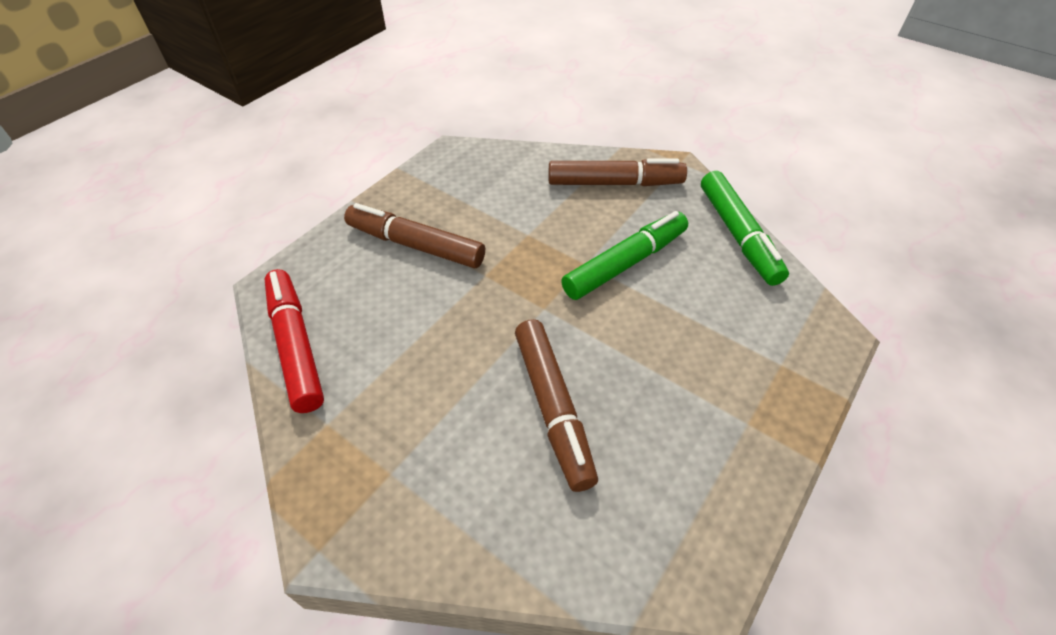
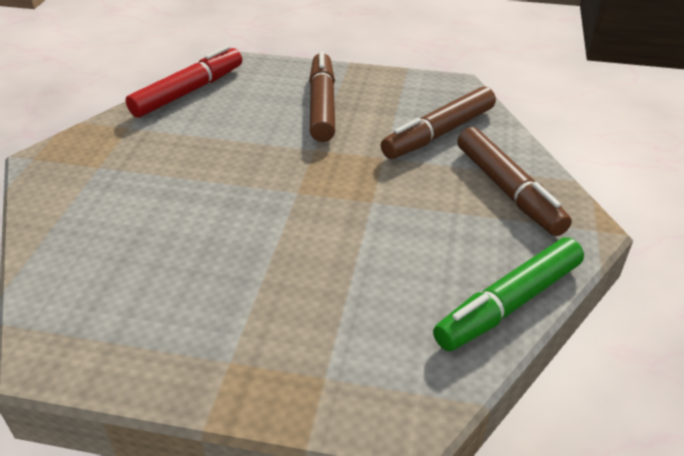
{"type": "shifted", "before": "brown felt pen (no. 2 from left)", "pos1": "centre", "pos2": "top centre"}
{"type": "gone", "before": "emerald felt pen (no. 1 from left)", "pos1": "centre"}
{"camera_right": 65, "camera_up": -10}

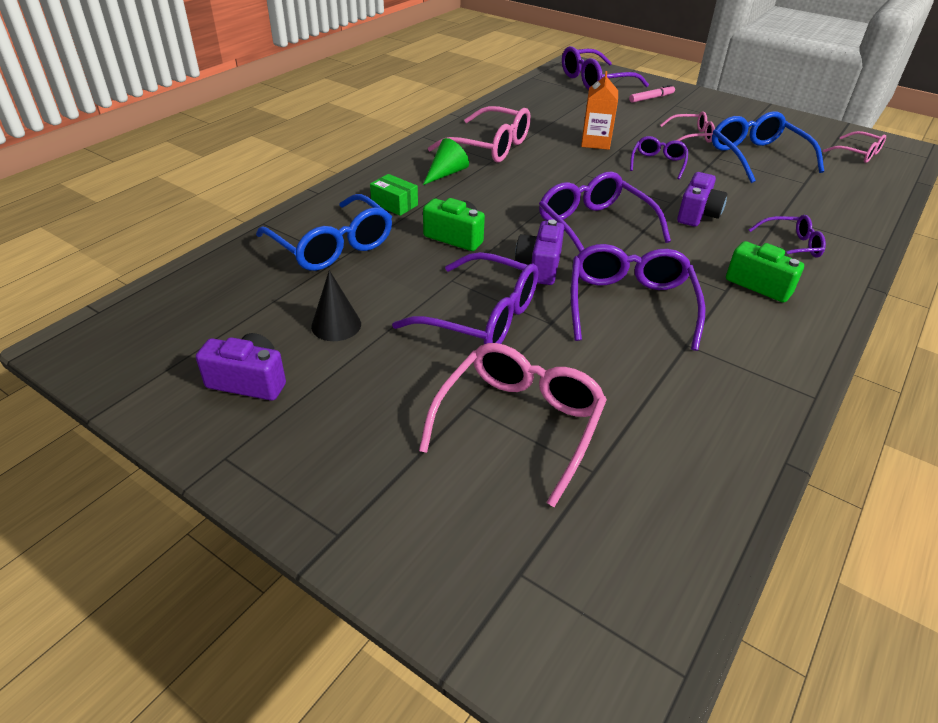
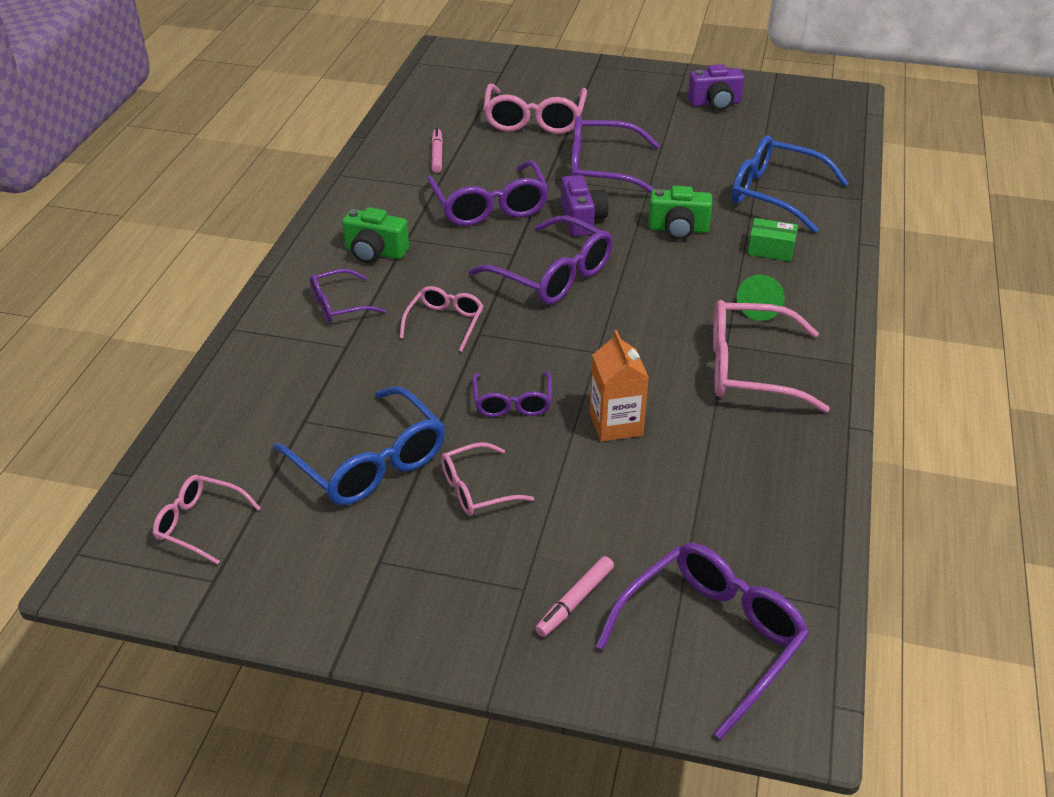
{"type": "gone", "before": "jet-black solid cone", "pos1": "centre"}
{"type": "swapped", "before": "royal purple photo camera (no. 3 from left)", "after": "rose-pink spectacles (no. 2 from left)", "pos1": "top right", "pos2": "centre"}
{"type": "new", "after": "rose-pink felt pen (no. 1 from left)", "pos2": "top centre"}
{"camera_right": 160, "camera_up": 0}

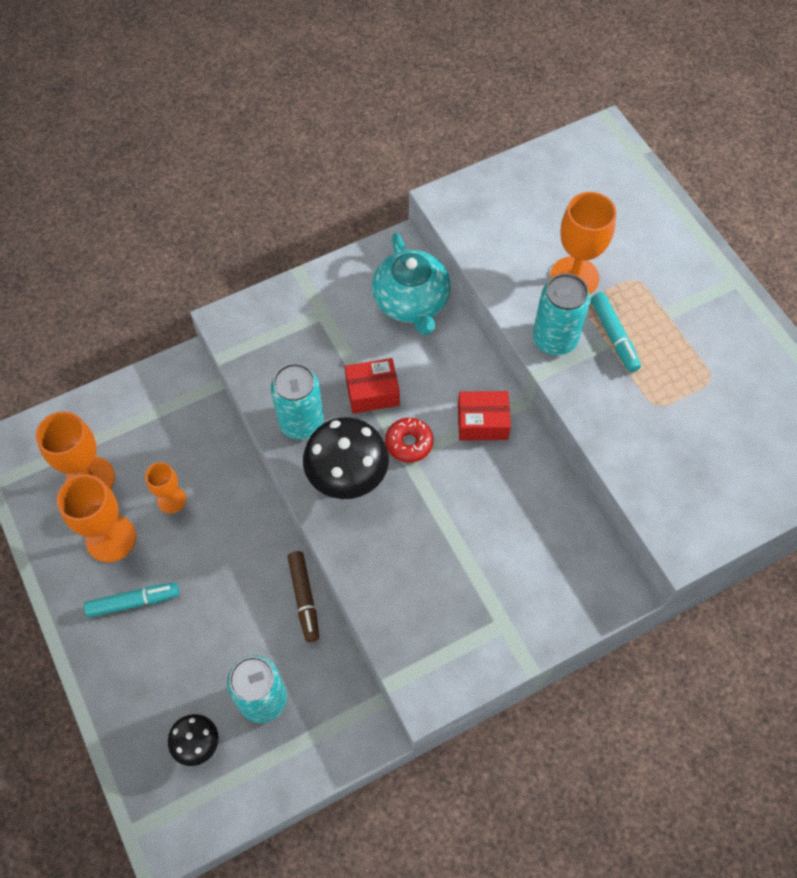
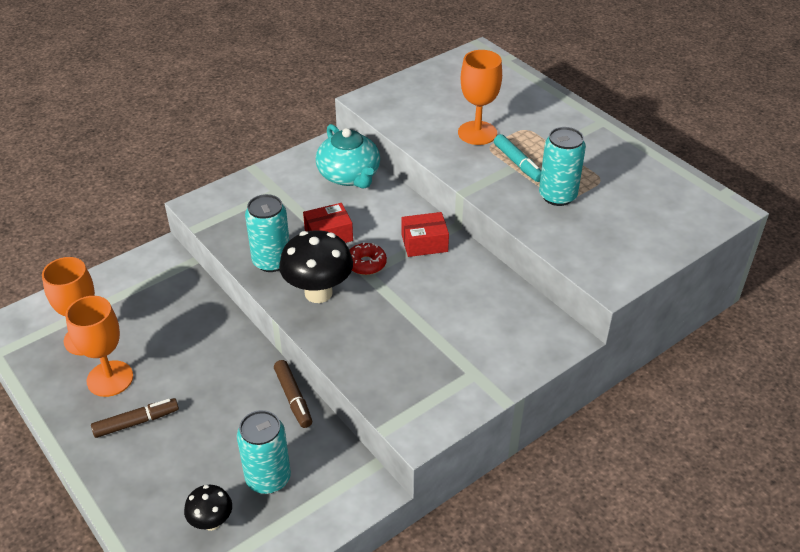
{"type": "repainted", "before": "aqua felt pen (no. 1 from left)", "after": "brown felt pen (no. 1 from left)", "pos1": "bottom left", "pos2": "bottom left"}
{"type": "gone", "before": "orange goblet (no. 3 from left)", "pos1": "middle left"}
{"type": "shifted", "before": "aqua can (no. 3 from left)", "pos1": "middle right", "pos2": "top right"}
{"camera_right": -10, "camera_up": -20}

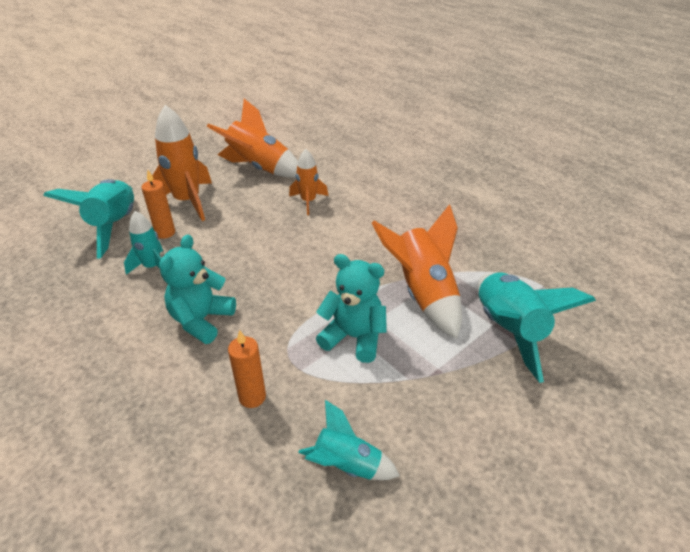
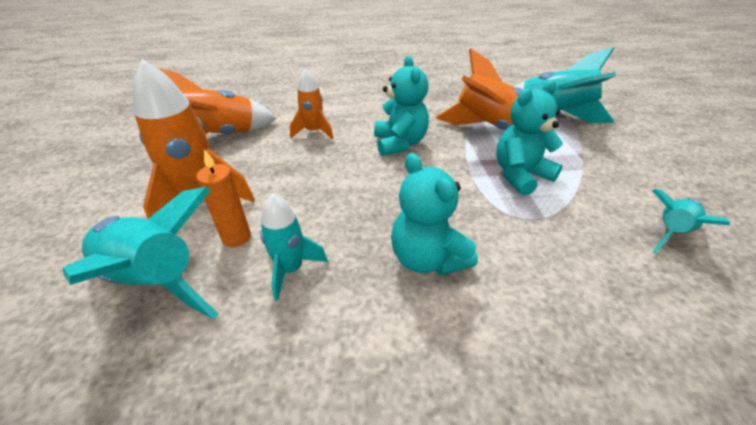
{"type": "gone", "before": "orange pillar candle (no. 2 from left)", "pos1": "bottom centre"}
{"type": "new", "after": "aqua stuffed bear (no. 1 from left)", "pos2": "top centre"}
{"camera_right": -55, "camera_up": 0}

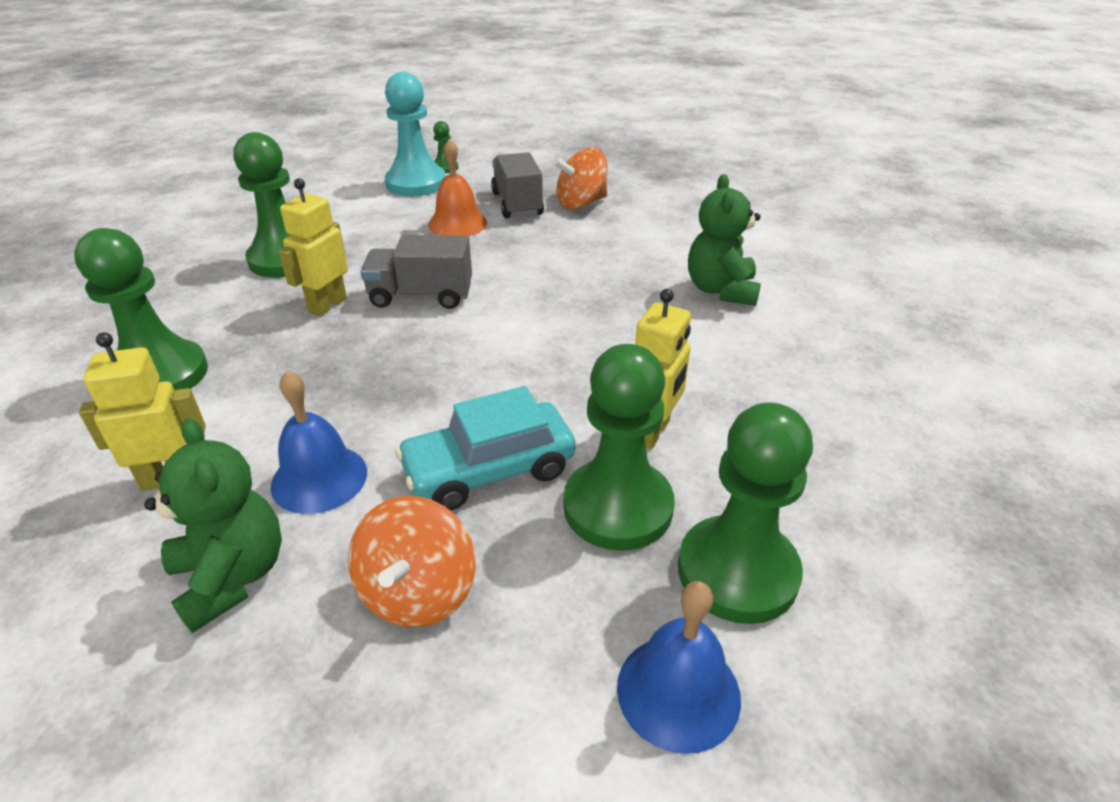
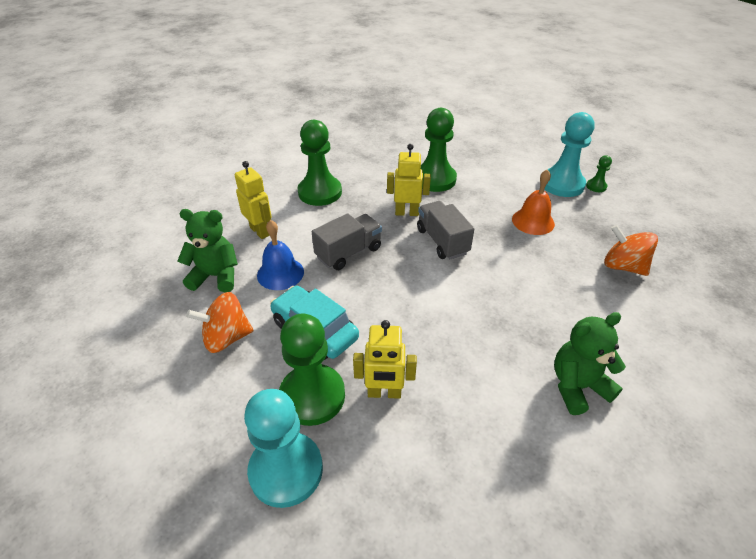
{"type": "rotated", "before": "emerald stuffed bear (no. 1 from left)", "pos1": "middle left", "pos2": "middle left", "turn": -120}
{"type": "shifted", "before": "grey truck (no. 2 from left in the first image)", "after": "grey truck (no. 1 from left)", "pos1": "top centre", "pos2": "centre"}
{"type": "gone", "before": "cobalt school bell (no. 2 from left)", "pos1": "bottom centre"}
{"type": "repainted", "before": "emerald game pawn (no. 5 from left)", "after": "aqua game pawn (no. 1 from left)", "pos1": "centre", "pos2": "bottom centre"}
{"camera_right": 65, "camera_up": 5}

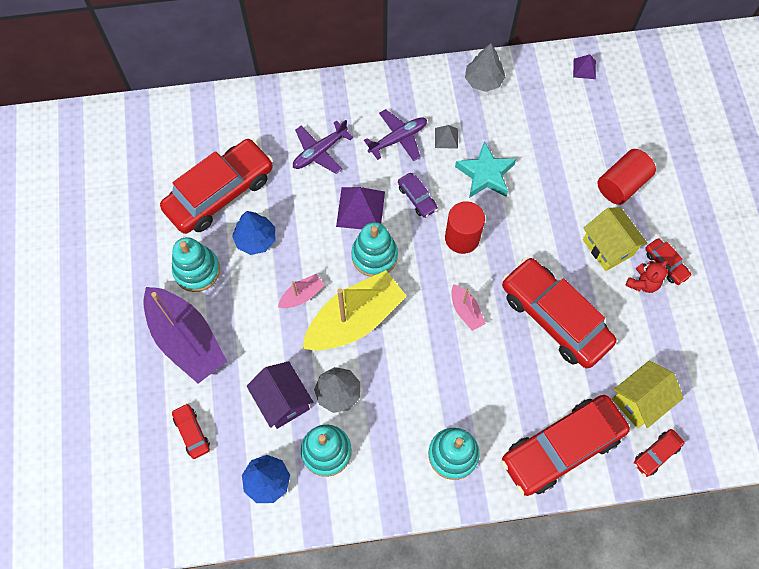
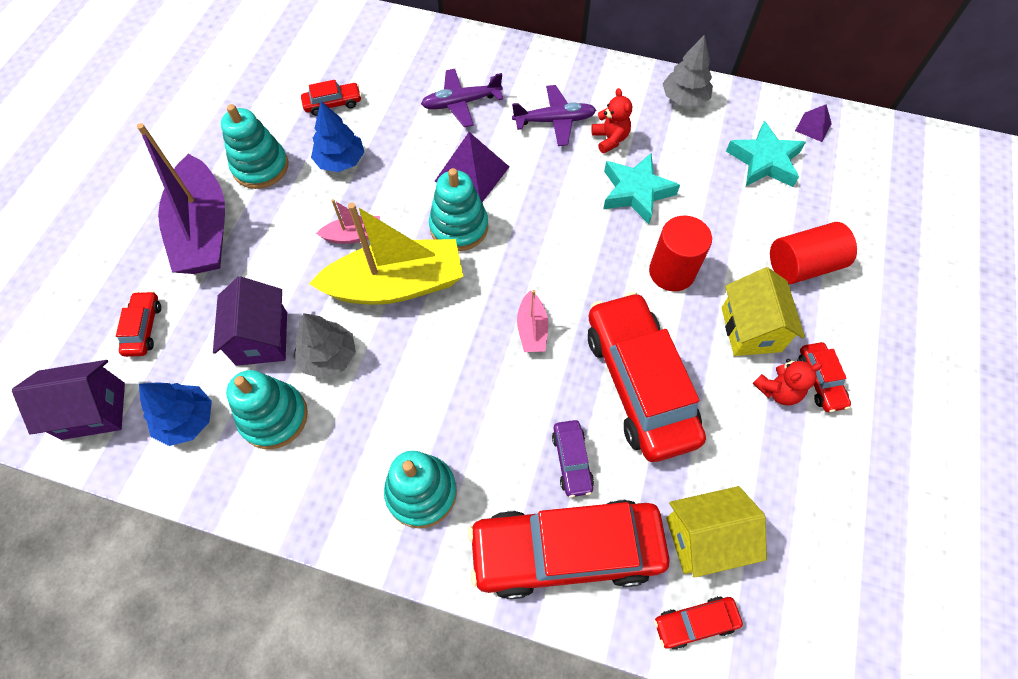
{"type": "scaled", "before": "scarlet automobile (no. 2 from left)", "pos1": "top left", "pos2": "top left", "scale": 0.43}
{"type": "shifted", "before": "royal purple automobile", "pos1": "centre", "pos2": "bottom centre"}
{"type": "swapped", "before": "grey pyramid shape", "after": "scarlet stuffed bear (no. 1 from left)", "pos1": "top centre", "pos2": "top centre"}
{"type": "shifted", "before": "scarlet cylinder (no. 1 from left)", "pos1": "centre", "pos2": "middle right"}
{"type": "new", "after": "royal purple toy house (no. 1 from left)", "pos2": "middle left"}
{"type": "new", "after": "aqua star shape (no. 2 from left)", "pos2": "top right"}
{"camera_right": 25, "camera_up": -5}

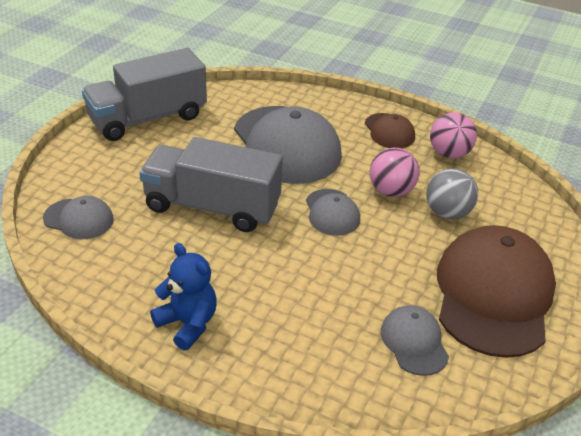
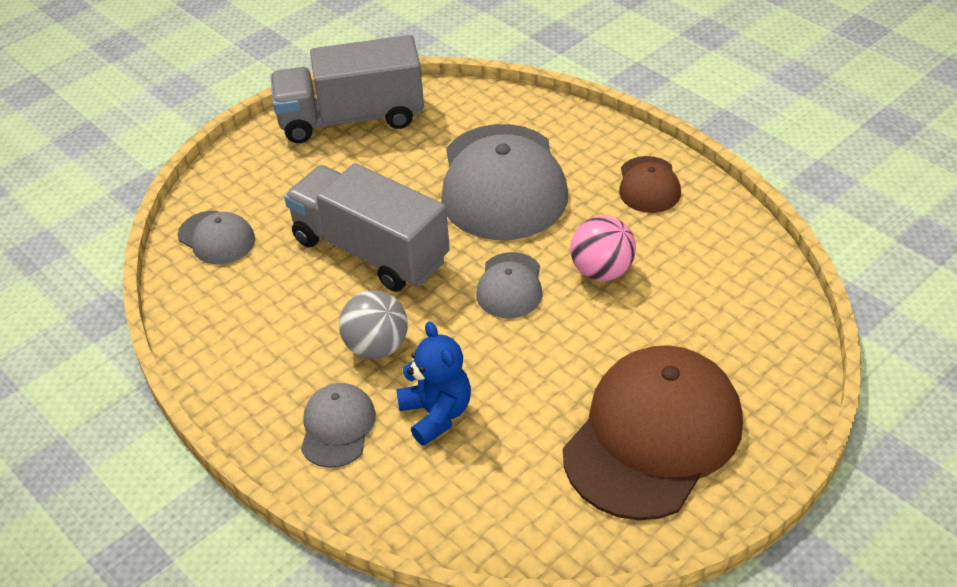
{"type": "shifted", "before": "cobalt stuffed bear", "pos1": "bottom left", "pos2": "centre"}
{"type": "shifted", "before": "grey baseball cap (no. 4 from left in the first image)", "after": "grey baseball cap (no. 2 from left)", "pos1": "bottom right", "pos2": "bottom centre"}
{"type": "shifted", "before": "grey play ball", "pos1": "middle right", "pos2": "centre"}
{"type": "gone", "before": "rose-pink play ball (no. 2 from left)", "pos1": "top right"}
{"camera_right": 25, "camera_up": 5}

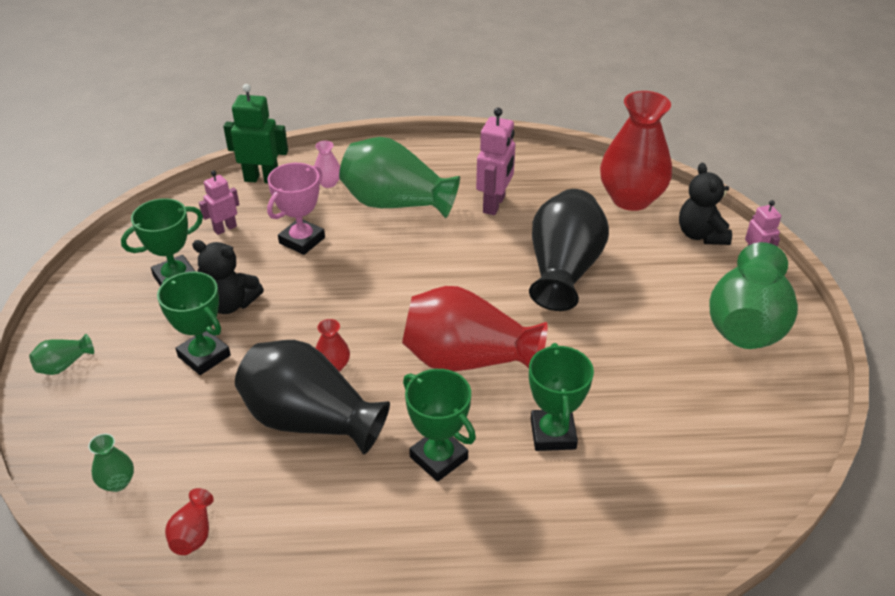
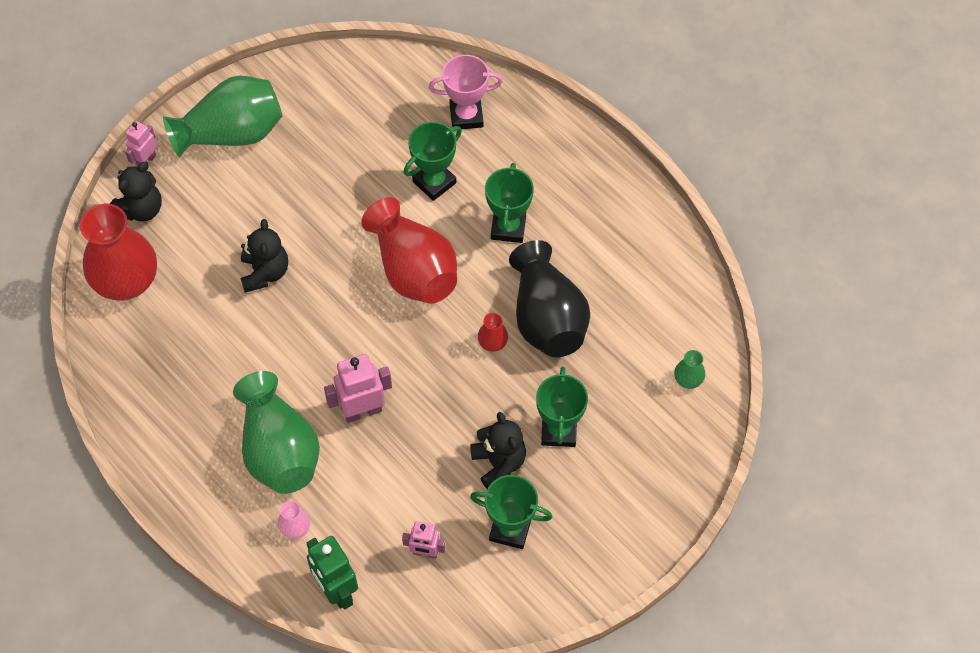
{"type": "gone", "before": "emerald tall vase (no. 1 from left)", "pos1": "middle left"}
{"type": "gone", "before": "scarlet tall vase (no. 1 from left)", "pos1": "bottom left"}
{"type": "shifted", "before": "rose-pink prize cup", "pos1": "middle left", "pos2": "top centre"}
{"type": "shifted", "before": "rose-pink robot (no. 2 from left)", "pos1": "top centre", "pos2": "centre"}
{"type": "swapped", "before": "jet-black tall vase (no. 2 from left)", "after": "jet-black stuffed bear (no. 2 from left)", "pos1": "centre", "pos2": "middle left"}
{"camera_right": -130, "camera_up": 20}

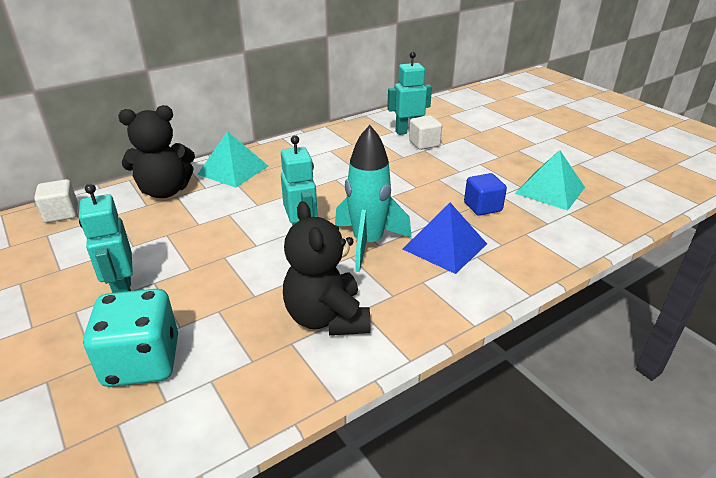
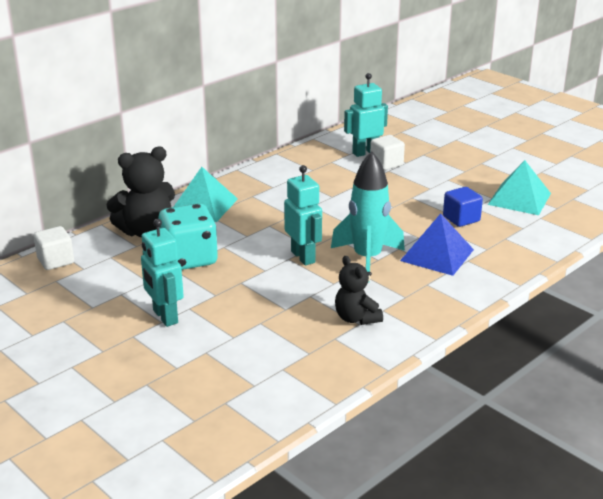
{"type": "shifted", "before": "aqua game die", "pos1": "bottom left", "pos2": "middle left"}
{"type": "scaled", "before": "jet-black stuffed bear (no. 2 from left)", "pos1": "centre", "pos2": "centre", "scale": 0.63}
{"camera_right": -10, "camera_up": -5}

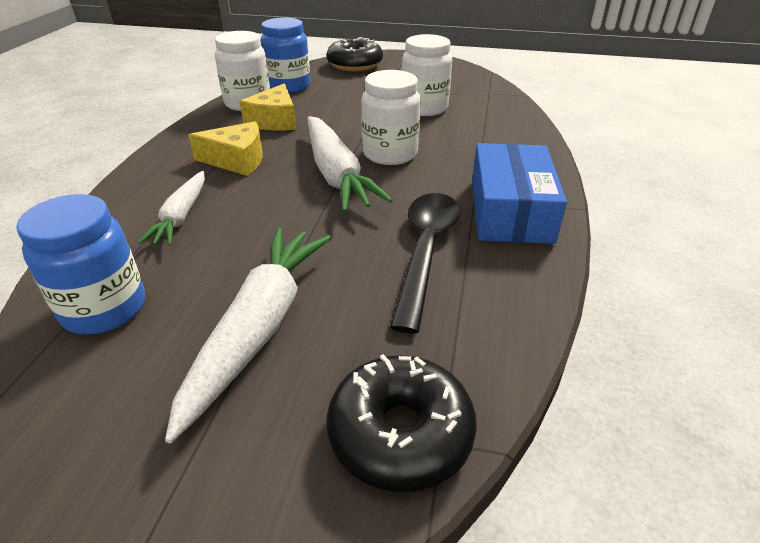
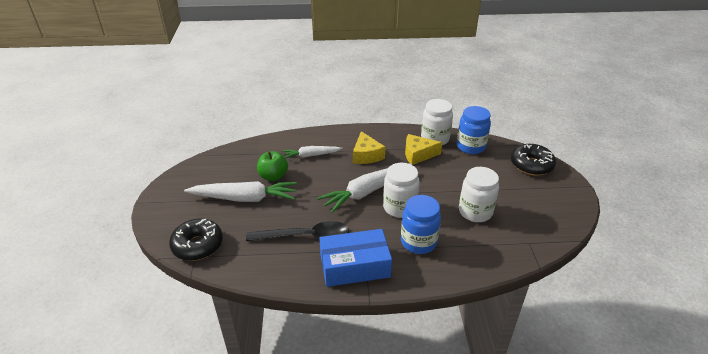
{"type": "shifted", "before": "cobalt jam jar (no. 1 from left)", "pos1": "middle left", "pos2": "centre"}
{"type": "new", "after": "emerald apple", "pos2": "centre"}
{"camera_right": 75, "camera_up": 0}

